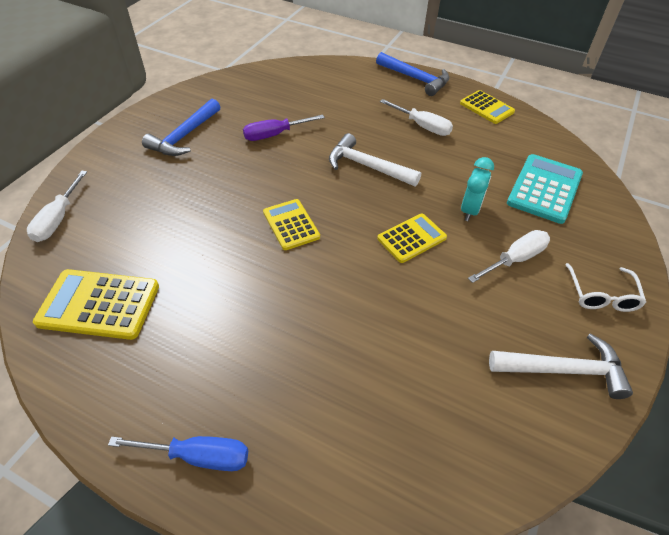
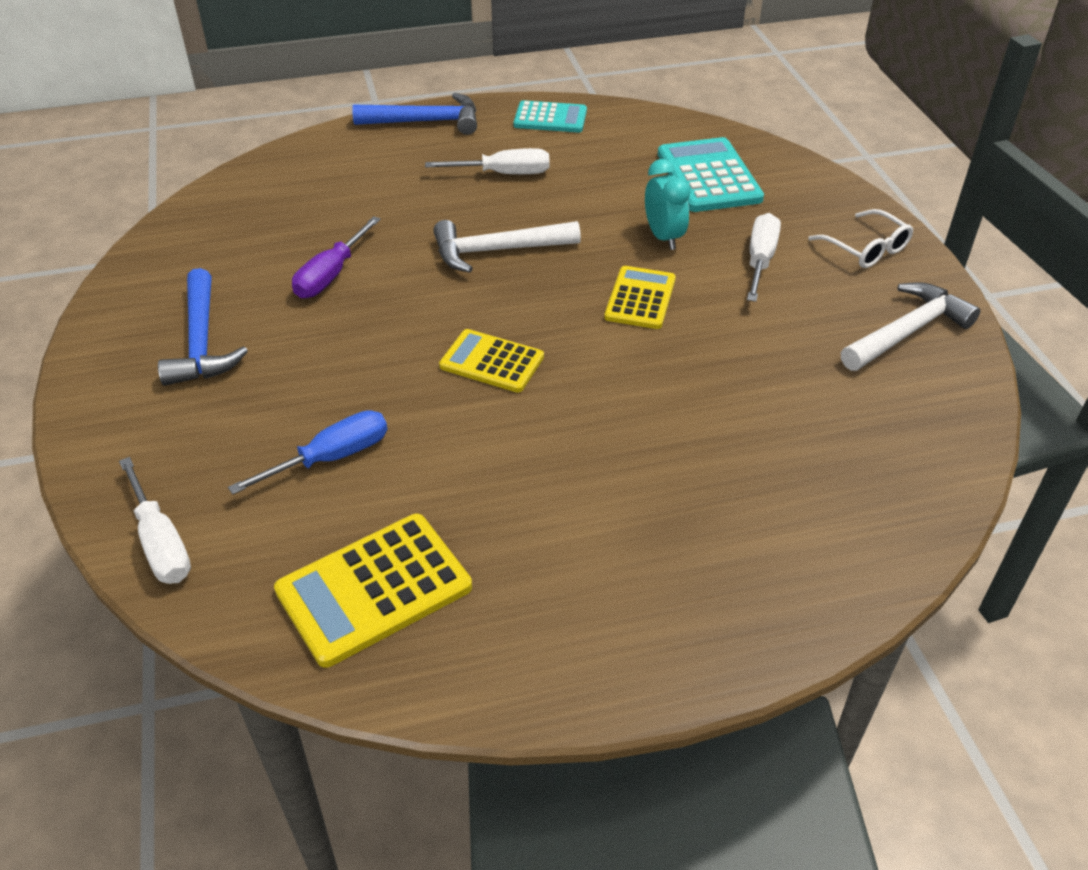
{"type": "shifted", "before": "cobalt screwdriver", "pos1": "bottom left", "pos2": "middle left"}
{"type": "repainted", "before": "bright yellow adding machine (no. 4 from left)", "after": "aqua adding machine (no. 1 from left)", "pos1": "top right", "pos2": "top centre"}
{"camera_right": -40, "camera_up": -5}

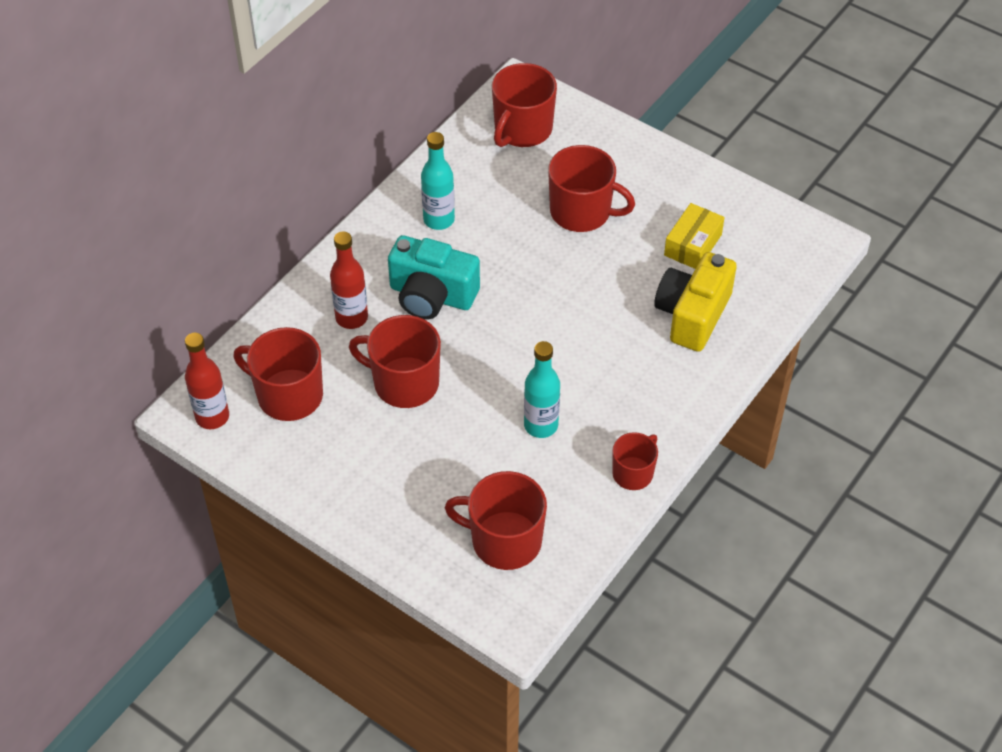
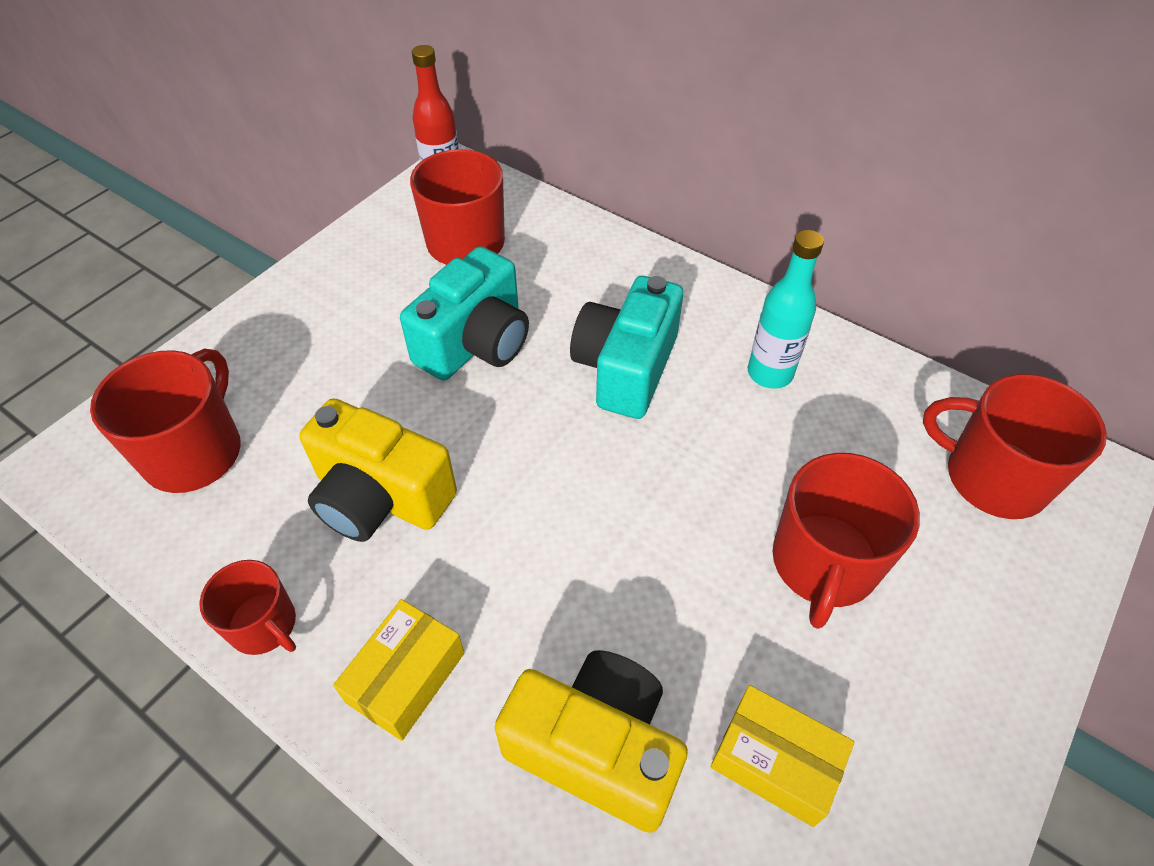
{"type": "gone", "before": "scarlet flask (no. 2 from left)", "pos1": "centre"}
{"type": "swapped", "before": "scarlet mug (no. 2 from left)", "after": "aqua photo camera (no. 1 from left)", "pos1": "centre", "pos2": "centre"}
{"type": "swapped", "before": "aqua flask (no. 2 from left)", "after": "bright yellow photo camera (no. 1 from left)", "pos1": "centre", "pos2": "middle left"}
{"type": "new", "after": "bright yellow box (no. 1 from left)", "pos2": "bottom centre"}
{"camera_right": 90, "camera_up": 0}

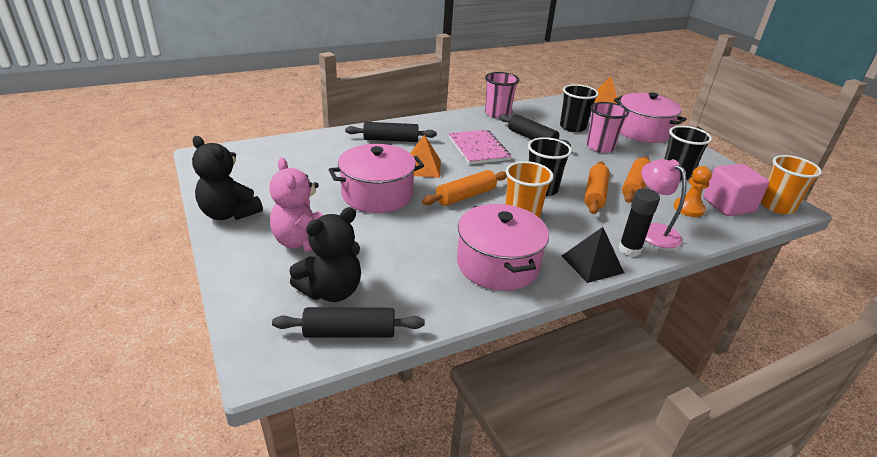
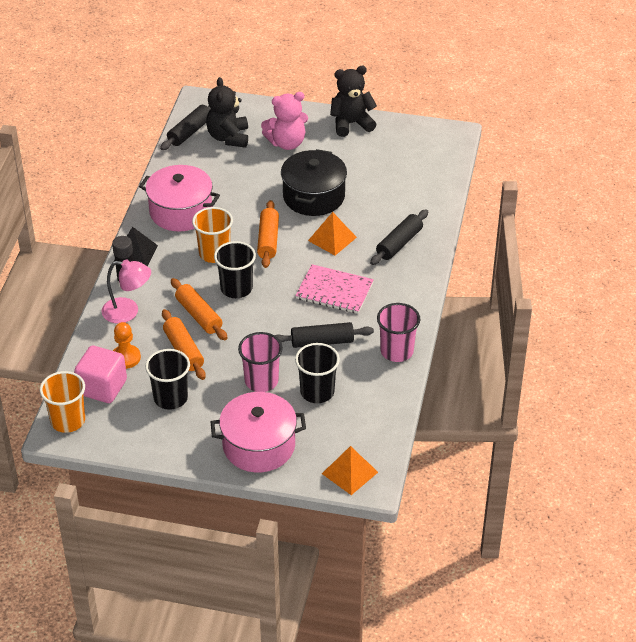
{"type": "rotated", "before": "rose-pink stuffed bear", "pos1": "centre", "pos2": "top centre", "turn": 150}
{"type": "repainted", "before": "rose-pink cooking pot (no. 1 from left)", "after": "jet-black cooking pot", "pos1": "centre", "pos2": "top centre"}
{"camera_right": 130, "camera_up": 10}

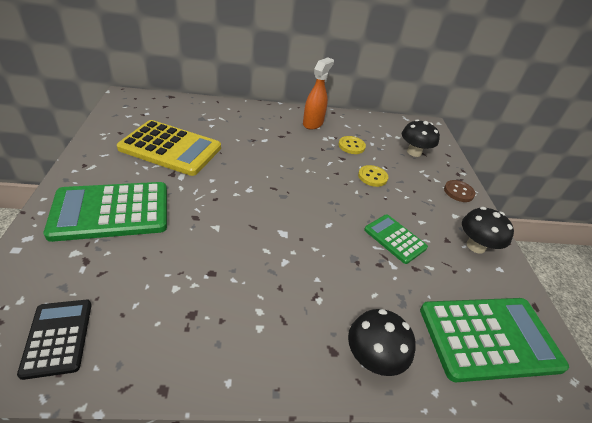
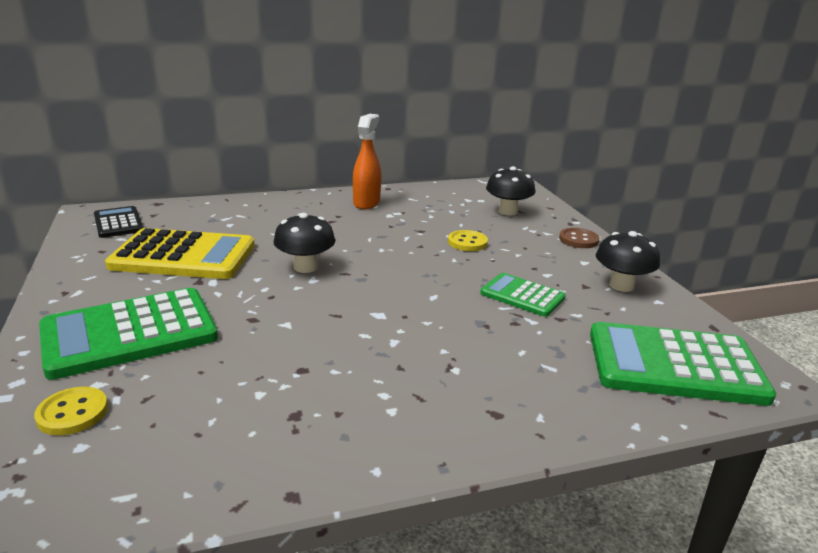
{"type": "shifted", "before": "jet-black adding machine", "pos1": "bottom left", "pos2": "middle left"}
{"type": "shifted", "before": "bright yellow button (no. 1 from left)", "pos1": "centre", "pos2": "bottom left"}
{"type": "shifted", "before": "jet-black toadstool (no. 1 from left)", "pos1": "bottom centre", "pos2": "centre"}
{"type": "rotated", "before": "emerald adding machine (no. 3 from left)", "pos1": "bottom right", "pos2": "middle right", "turn": -150}
{"camera_right": -10, "camera_up": -15}

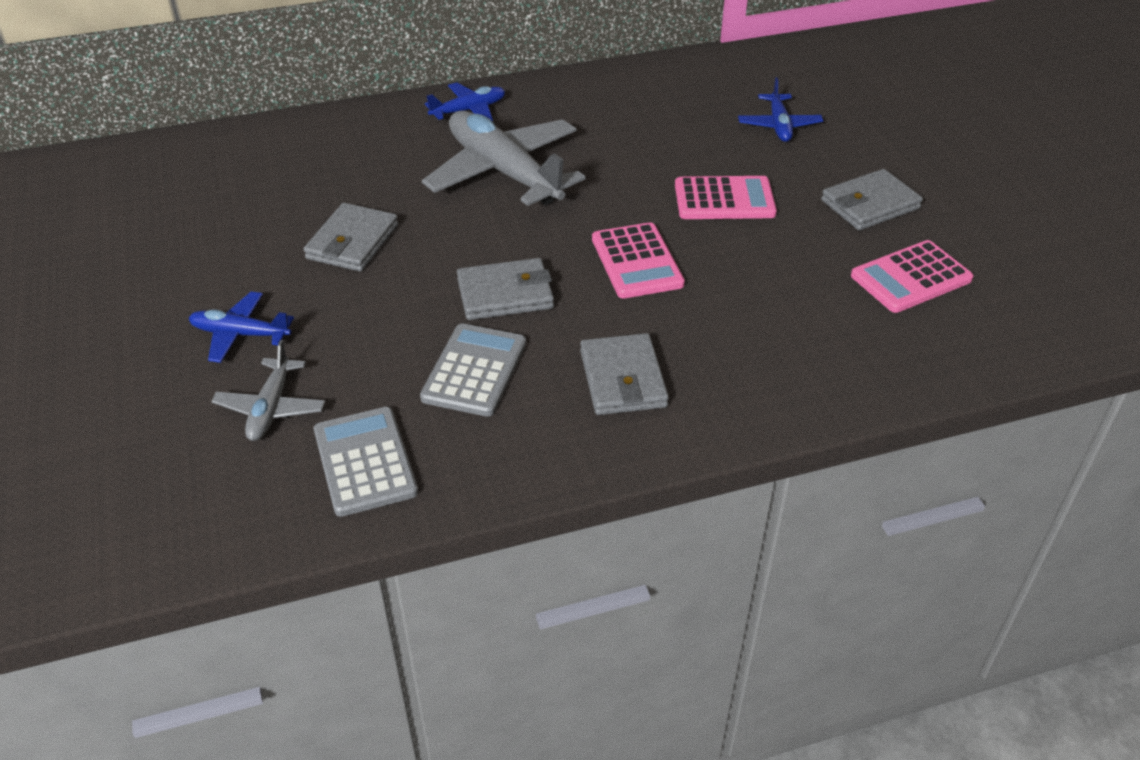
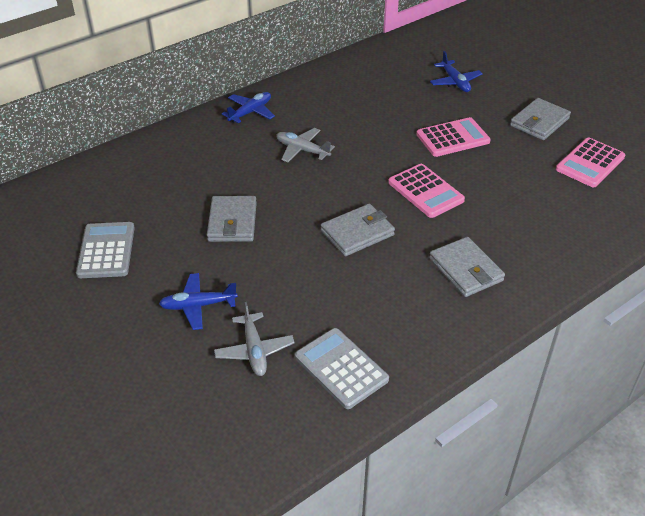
{"type": "shifted", "before": "grey adding machine (no. 2 from left in the first image)", "after": "grey adding machine (no. 1 from left)", "pos1": "centre", "pos2": "middle left"}
{"type": "scaled", "before": "grey aeroplane (no. 2 from left)", "pos1": "top centre", "pos2": "top centre", "scale": 0.5}
{"camera_right": -20, "camera_up": 0}

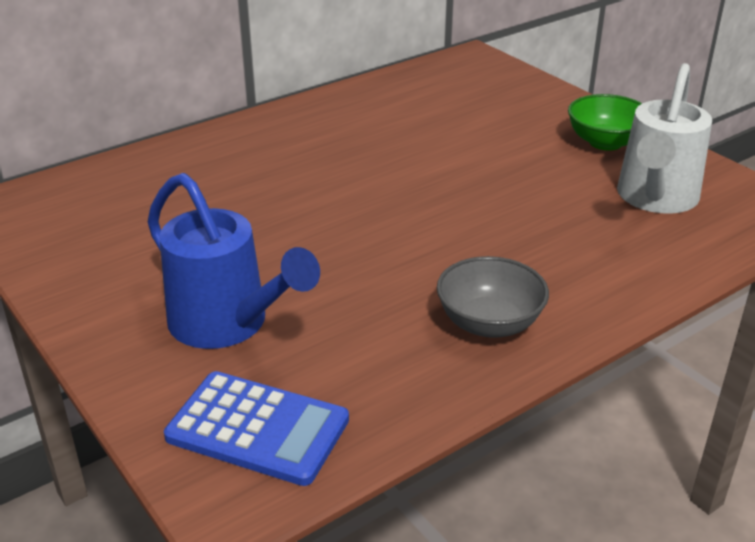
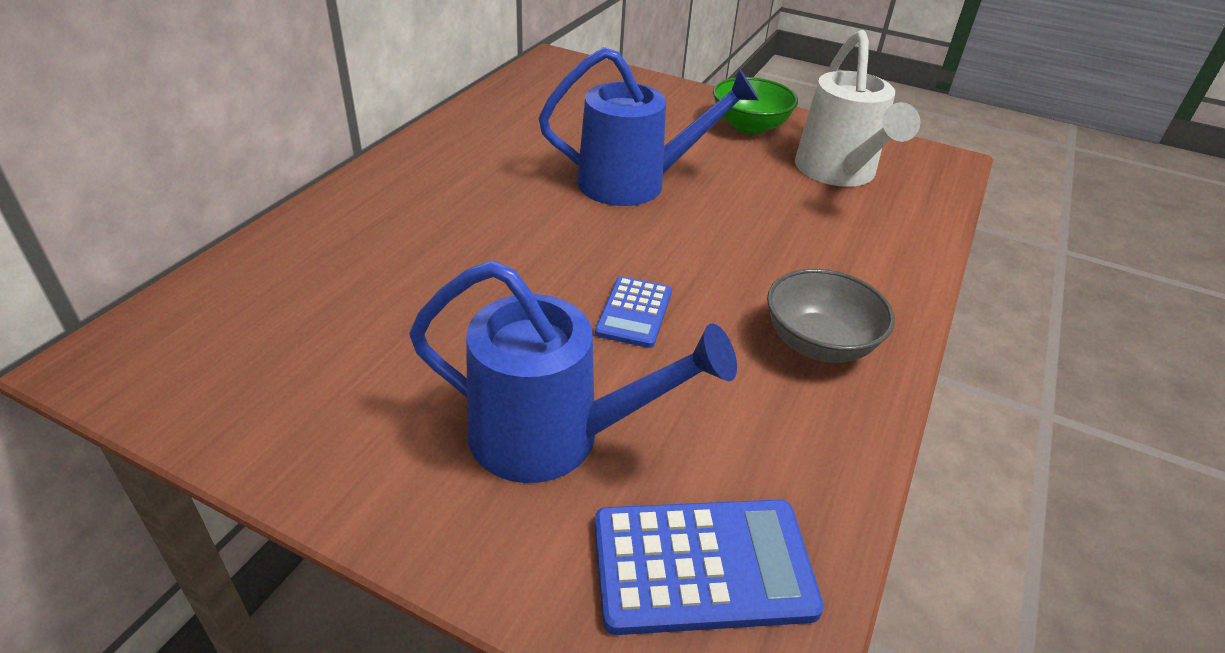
{"type": "new", "after": "cobalt watering pot (no. 2 from left)", "pos2": "top centre"}
{"type": "new", "after": "cobalt adding machine (no. 1 from left)", "pos2": "centre"}
{"camera_right": -30, "camera_up": 5}

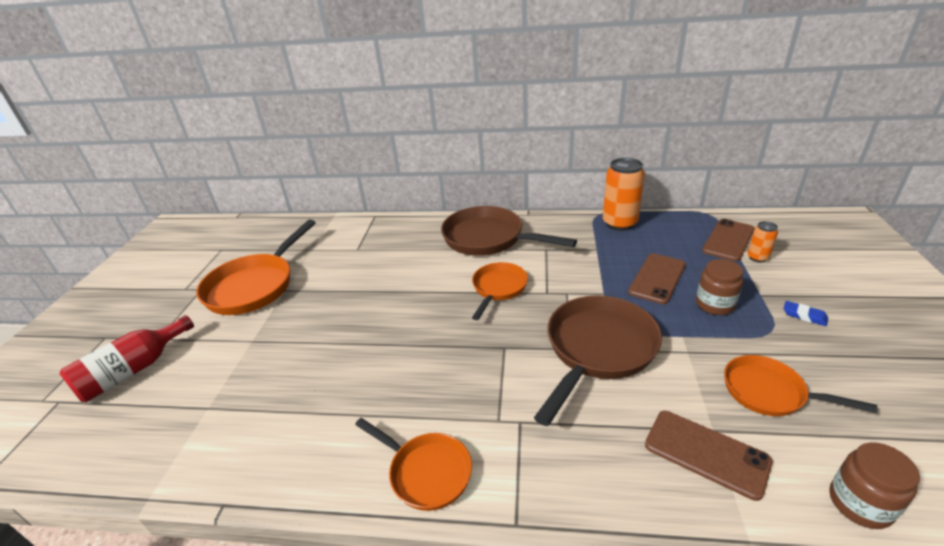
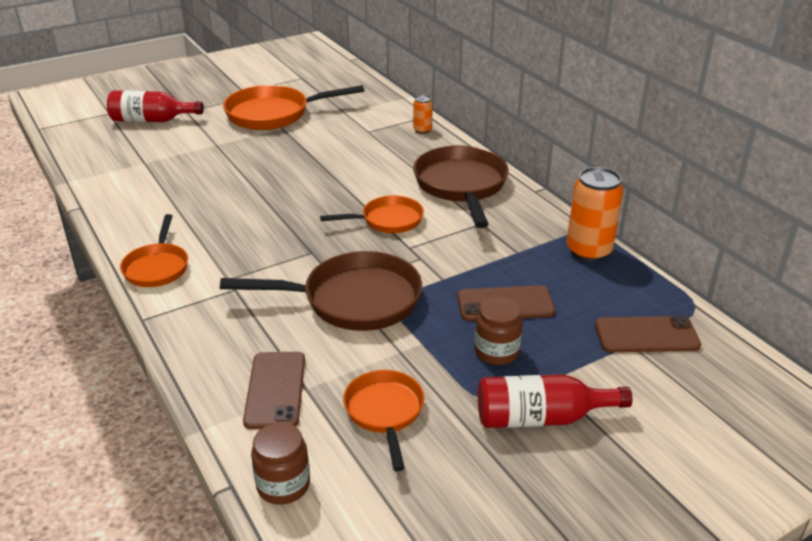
{"type": "shifted", "before": "orange can (no. 2 from left in the first image)", "after": "orange can (no. 1 from left)", "pos1": "middle right", "pos2": "top centre"}
{"type": "swapped", "before": "cobalt pencil eraser", "after": "scarlet flask (no. 2 from left)", "pos1": "middle right", "pos2": "bottom right"}
{"camera_right": 50, "camera_up": 0}

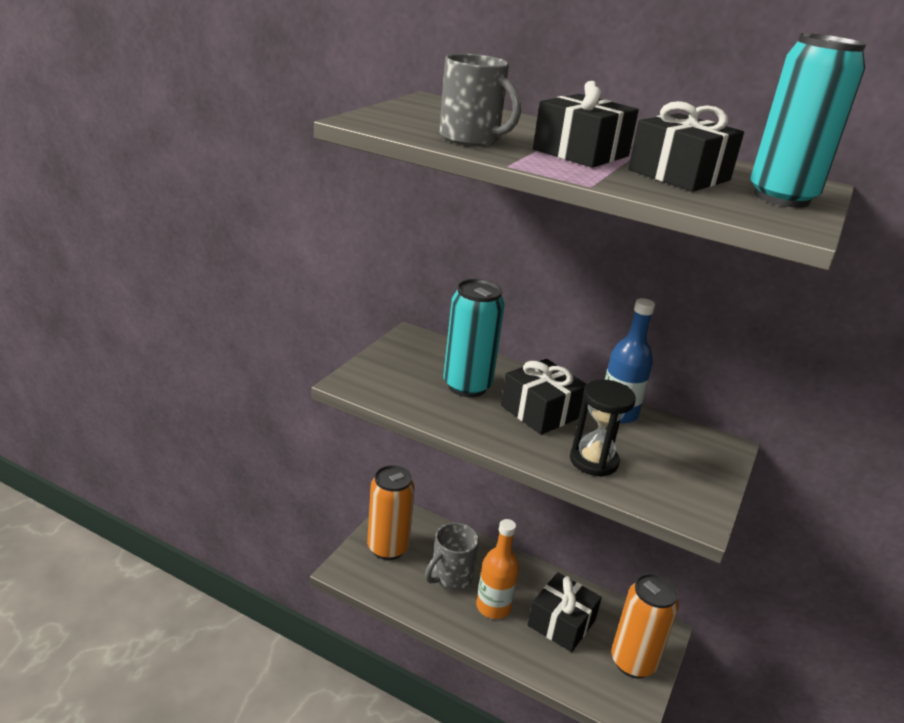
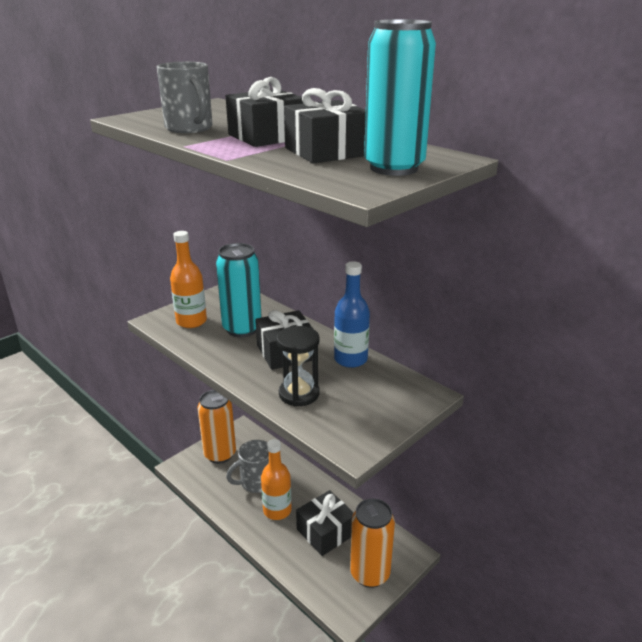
{"type": "new", "after": "orange flask (no. 1 from left)", "pos2": "middle left"}
{"camera_right": 20, "camera_up": 0}

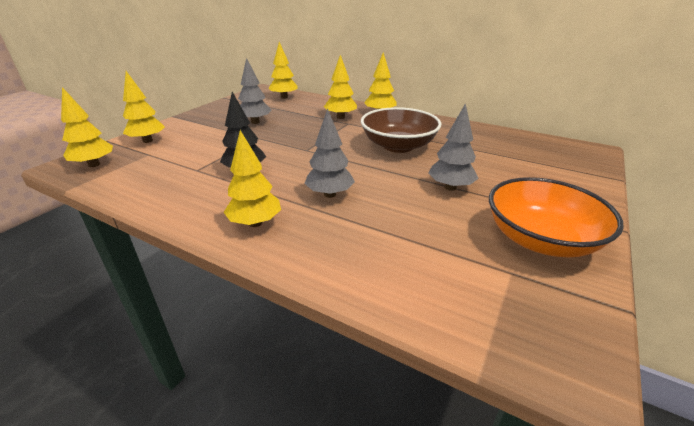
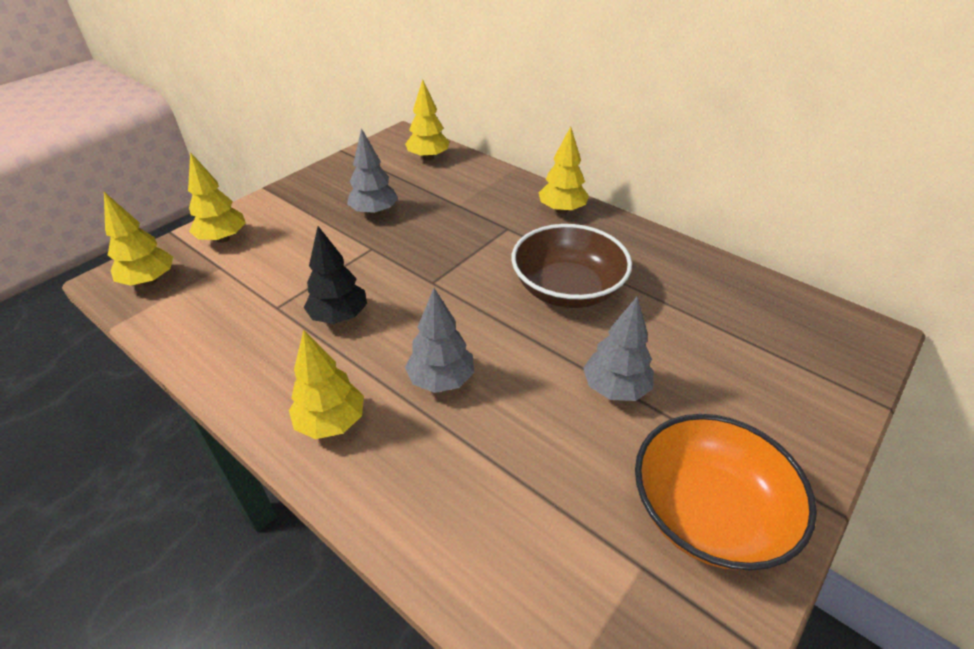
{"type": "gone", "before": "bright yellow toy tree (no. 5 from left)", "pos1": "top centre"}
{"camera_right": 10, "camera_up": 10}

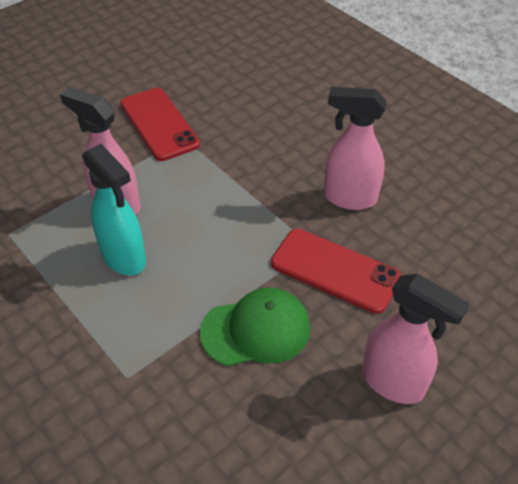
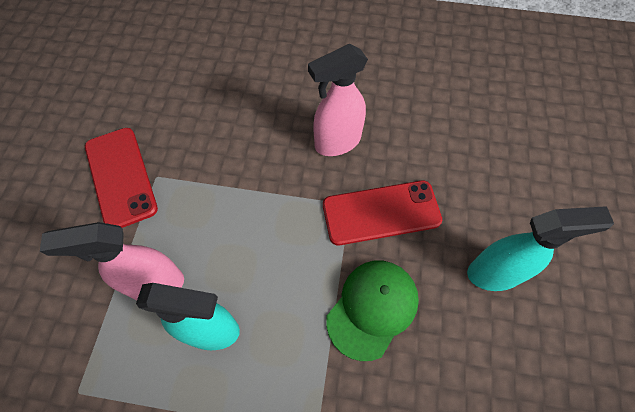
{"type": "rotated", "before": "scarlet smartphone (no. 1 from left)", "pos1": "top left", "pos2": "middle left", "turn": 45}
{"type": "repainted", "before": "rose-pink spray bottle (no. 3 from left)", "after": "aqua spray bottle (no. 2 from left)", "pos1": "bottom right", "pos2": "middle right"}
{"camera_right": -40, "camera_up": 15}

